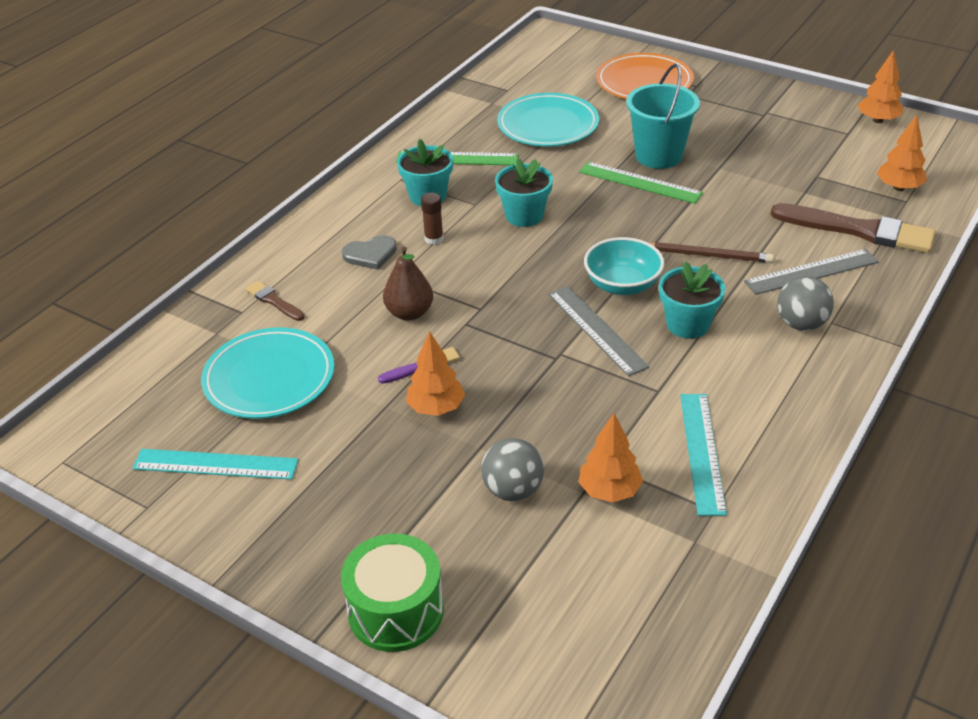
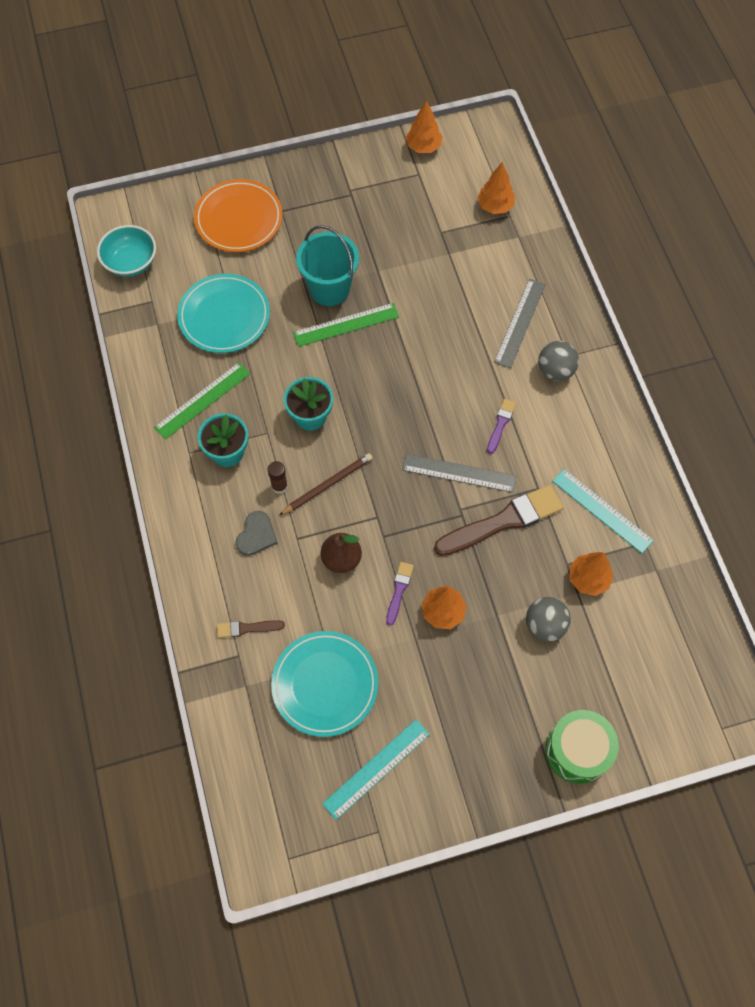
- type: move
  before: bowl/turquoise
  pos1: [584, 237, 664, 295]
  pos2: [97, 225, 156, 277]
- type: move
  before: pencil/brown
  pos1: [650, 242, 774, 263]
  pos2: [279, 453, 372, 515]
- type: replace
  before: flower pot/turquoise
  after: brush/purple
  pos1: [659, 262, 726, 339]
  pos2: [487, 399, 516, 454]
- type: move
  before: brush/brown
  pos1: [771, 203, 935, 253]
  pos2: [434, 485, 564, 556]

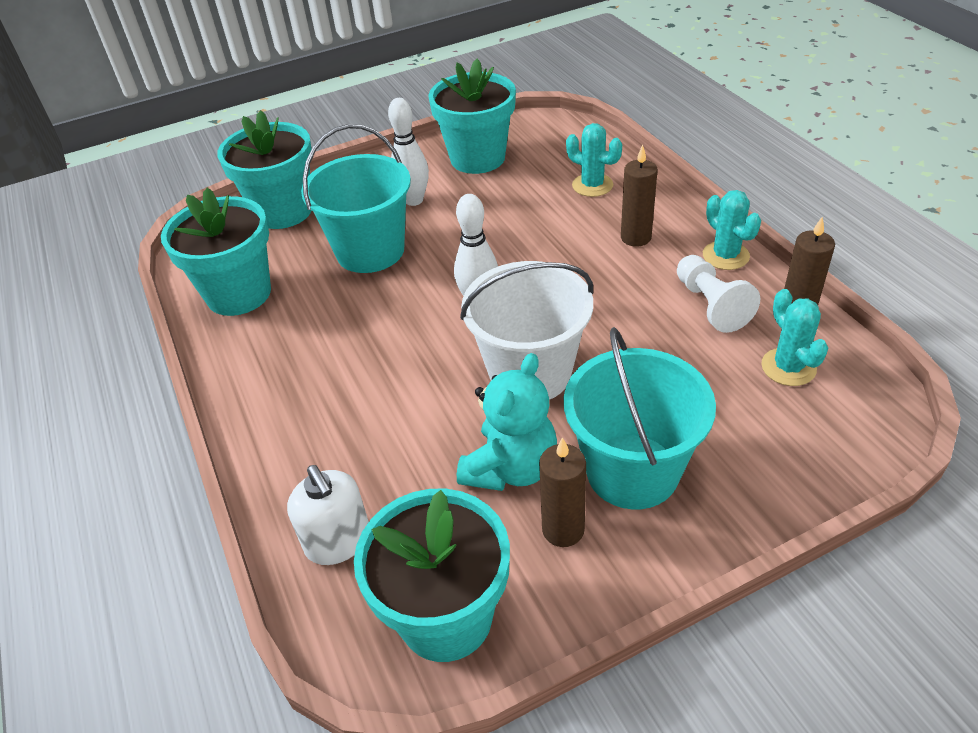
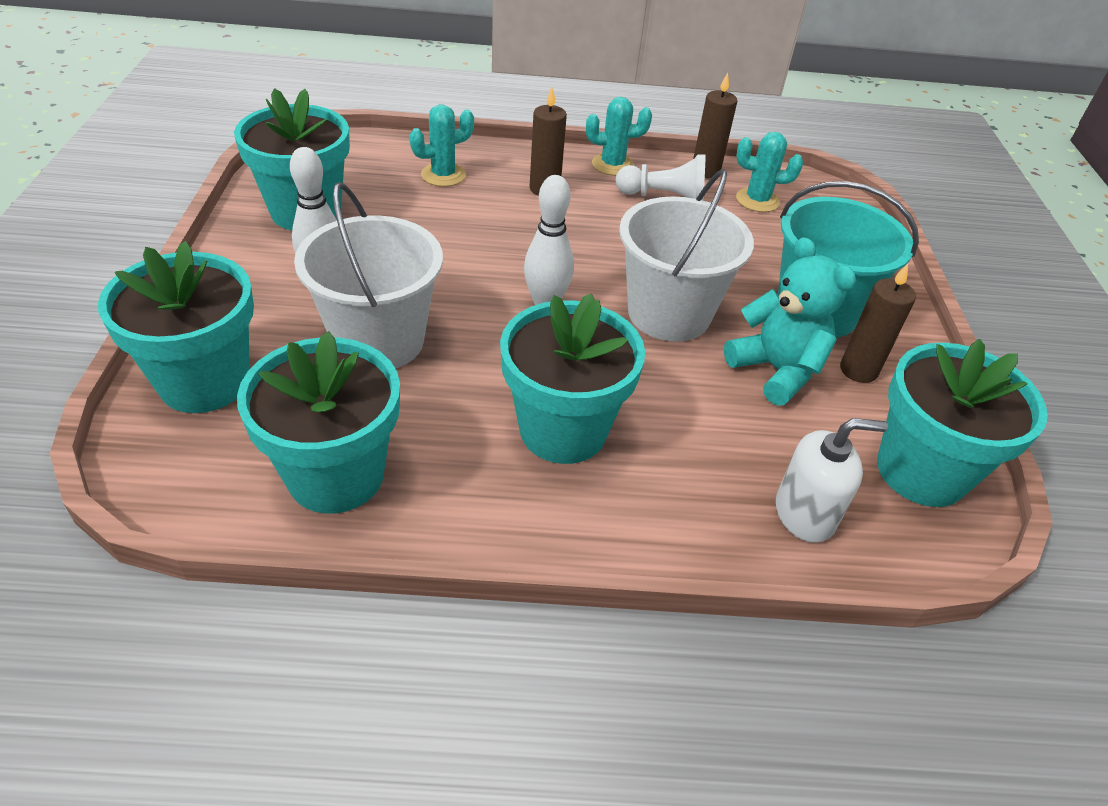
- type: recolor
  before: bucket/turquoise
  after: bucket/white
  pos1: [301, 124, 411, 273]
  pos2: [294, 182, 443, 369]
- type: insert
  after: flower pot/turquoise
  pos2: [500, 293, 645, 464]

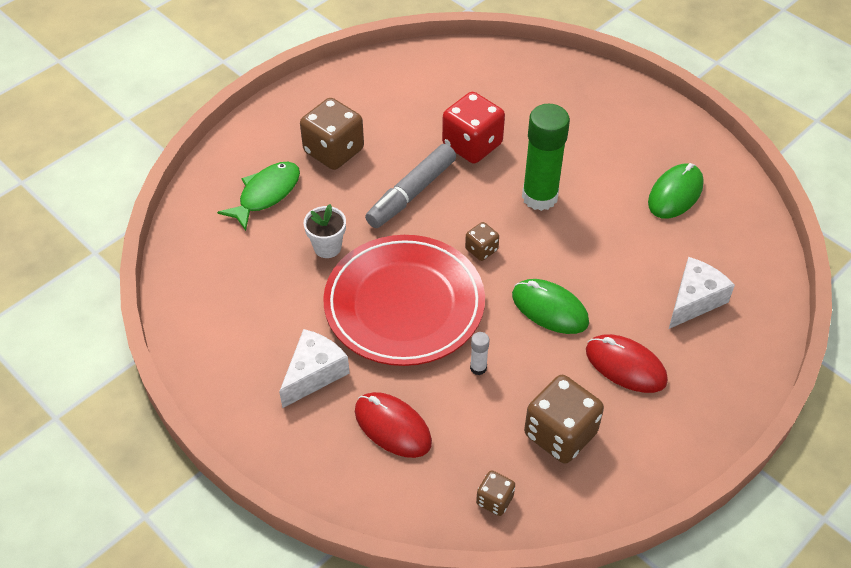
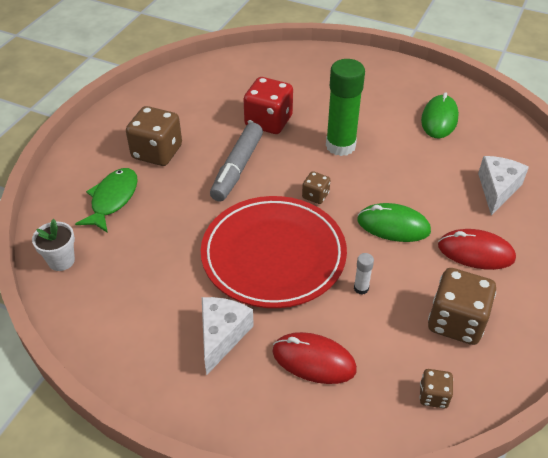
- type: move
  before: flower pot/white
  pos1: [304, 204, 346, 258]
  pos2: [32, 219, 75, 271]

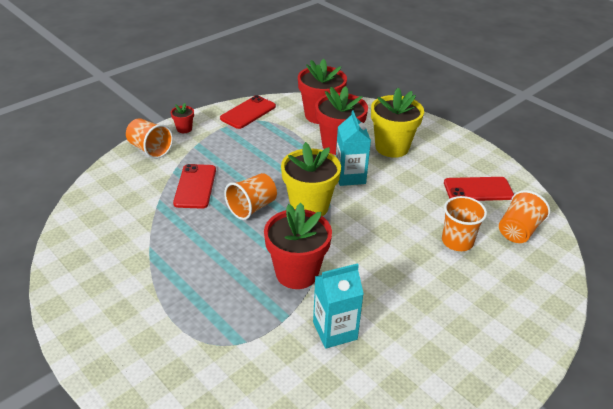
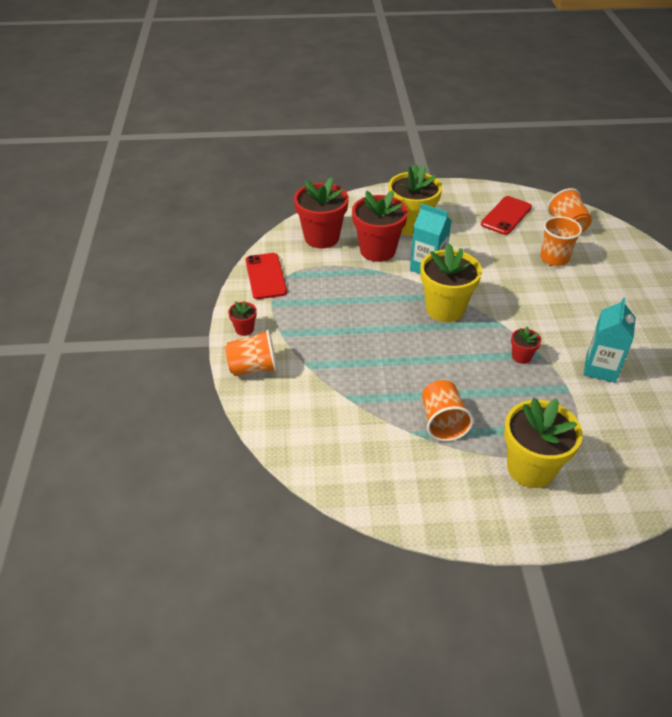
- type: delete
  before: phone/red
  pos1: [173, 164, 216, 209]
- type: move
  before: cup/orange
  pos1: [224, 173, 277, 220]
  pos2: [422, 380, 474, 442]
- type: resize
  before: flower pot/red
  pos1: [264, 203, 332, 289]
  pos2: [511, 326, 541, 364]
  scale: 0.46
- type: insert
  after: flower pot/yellow
  pos2: [504, 398, 583, 488]

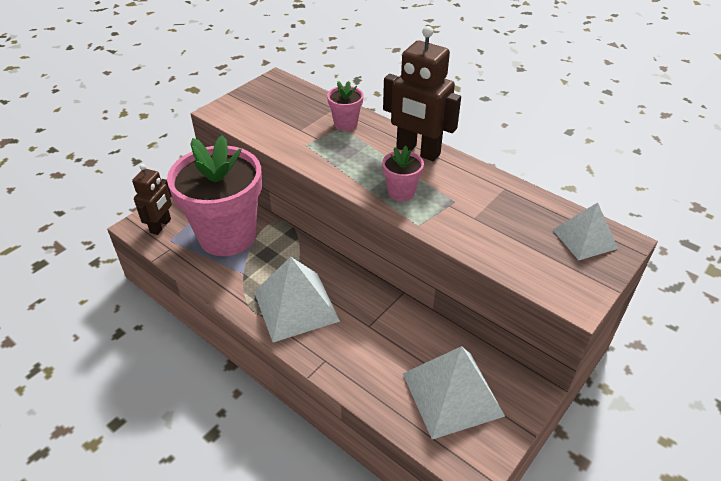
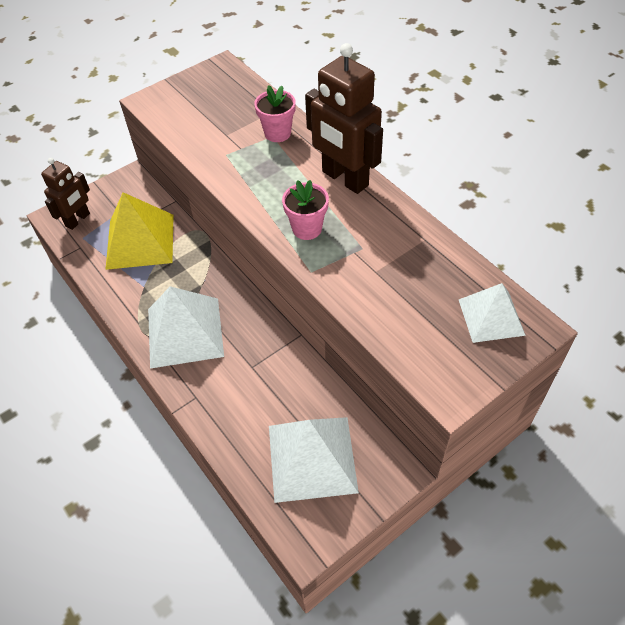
- type: replace
  before: flower pot/pink
  after: pyramid/yellow
  pos1: [167, 135, 262, 256]
  pos2: [105, 192, 174, 270]

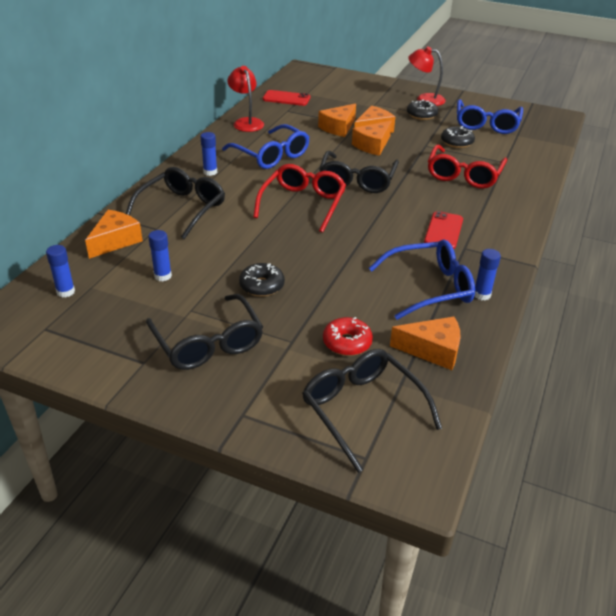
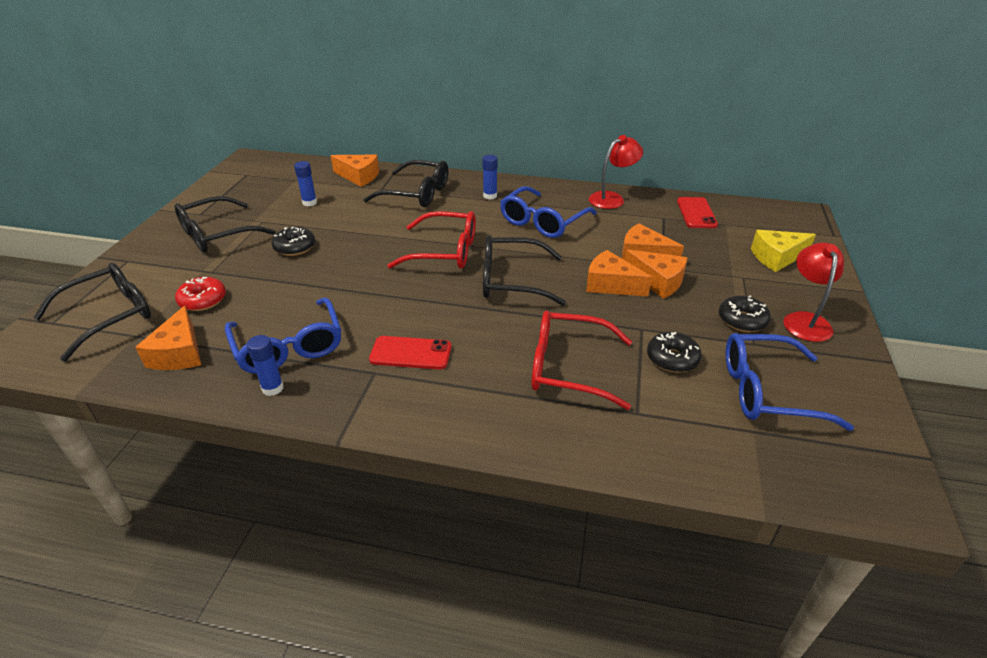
- type: delete
  before: glue stick/blue
  pos1: [46, 245, 75, 298]
- type: insert
  after: cheese/yellow
  pos2: [751, 230, 816, 272]

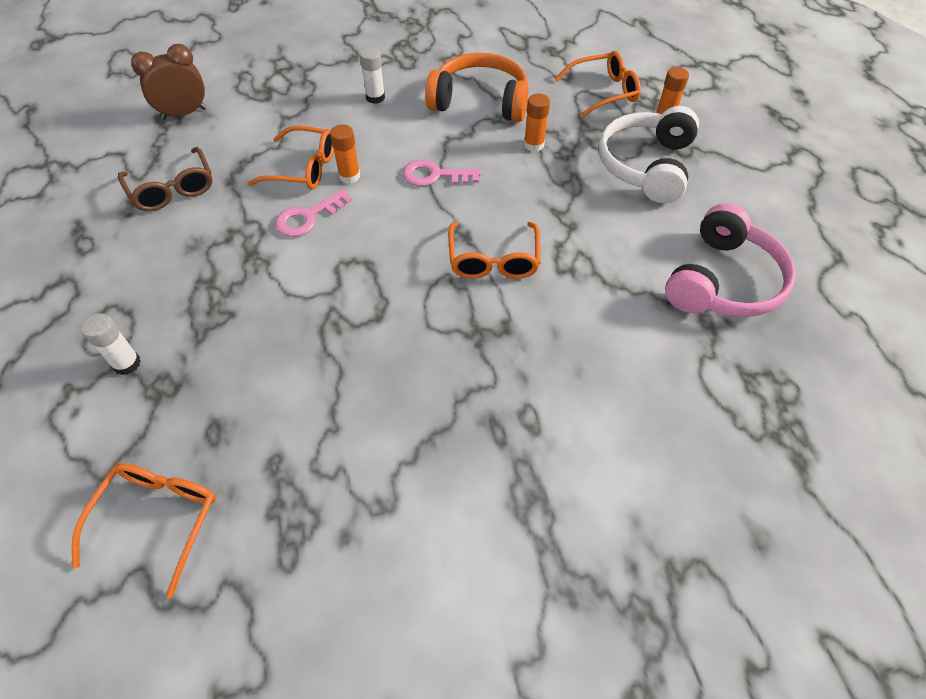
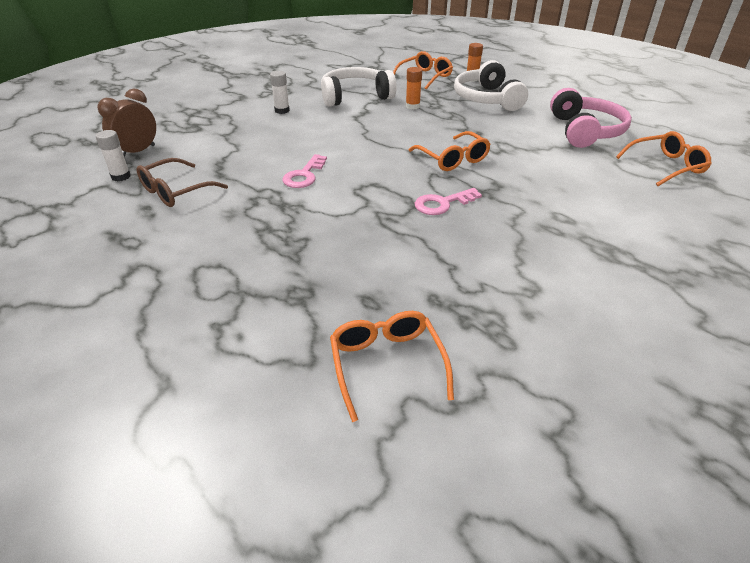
- type: move
  before: glue stick/white
  pos1: [81, 313, 141, 375]
  pos2: [96, 130, 131, 181]
- type: rotate
  before: glasses/brown
  pos1: [118, 147, 213, 211]
  pos2: [137, 158, 228, 207]
  turn: 105
- type: move
  before: glasses/orange
  pos1: [247, 126, 334, 190]
  pos2: [616, 131, 712, 186]
- type: delete
  before: glue stick/orange
  pos1: [330, 125, 360, 184]
- type: move
  before: key/pink
  pos1: [403, 159, 481, 186]
  pos2: [415, 188, 482, 215]
- type: recolor
  before: headphones/orange
  after: headphones/white
  pos1: [425, 53, 529, 122]
  pos2: [321, 67, 397, 107]

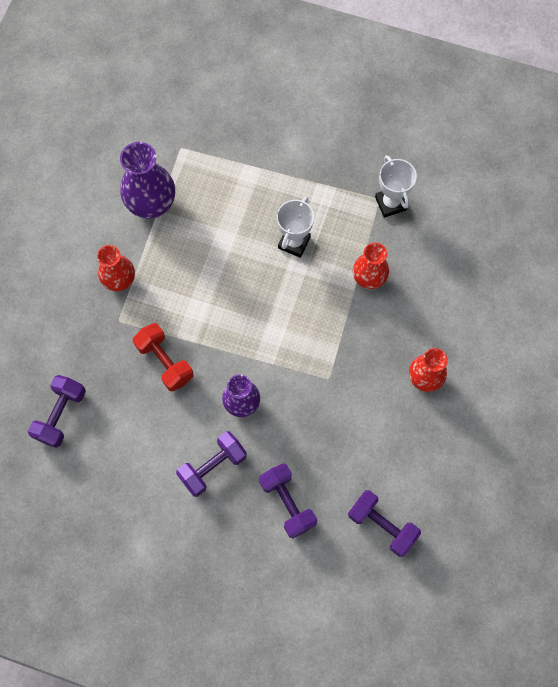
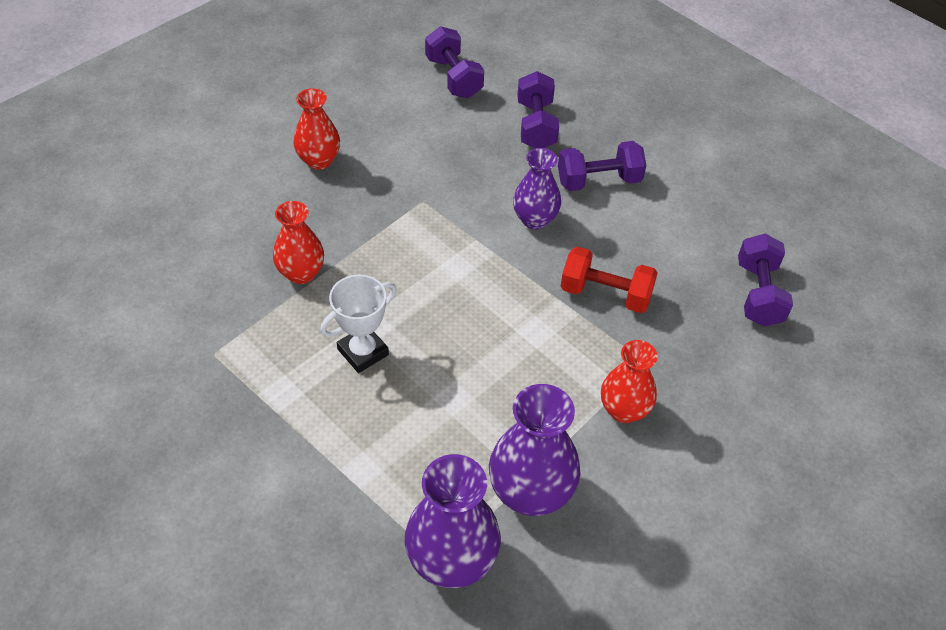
- type: rotate
  before: dumbbell/purple
  pos1: [28, 375, 86, 448]
  pos2: [738, 234, 793, 327]
  turn: -45
- type: rotate
  before: dumbbell/red
  pos1: [133, 323, 194, 392]
  pos2: [561, 247, 658, 313]
  turn: -60
- type: delete
  before: trophy/white
  pos1: [375, 155, 417, 218]
- type: insert
  after: vase/purple
  pos2: [405, 454, 501, 588]

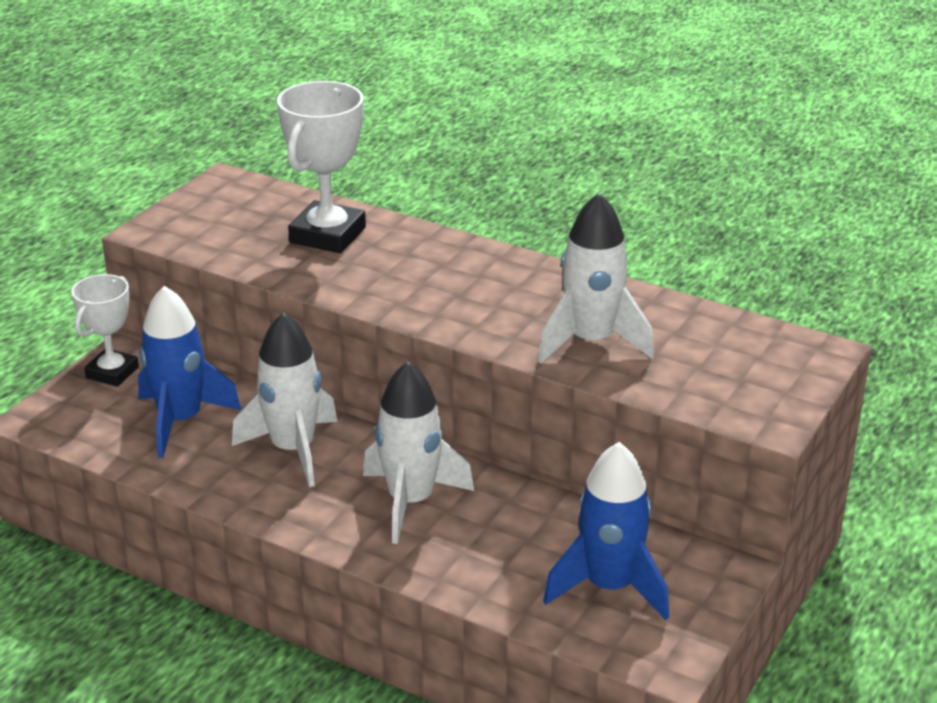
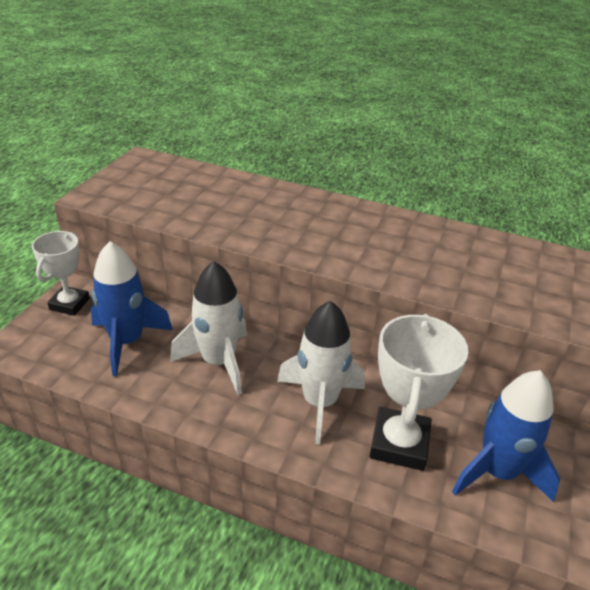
- type: move
  before: trophy/white
  pos1: [277, 81, 366, 253]
  pos2: [369, 314, 468, 471]
- type: delete
  before: rocket/white
  pos1: [538, 193, 654, 364]

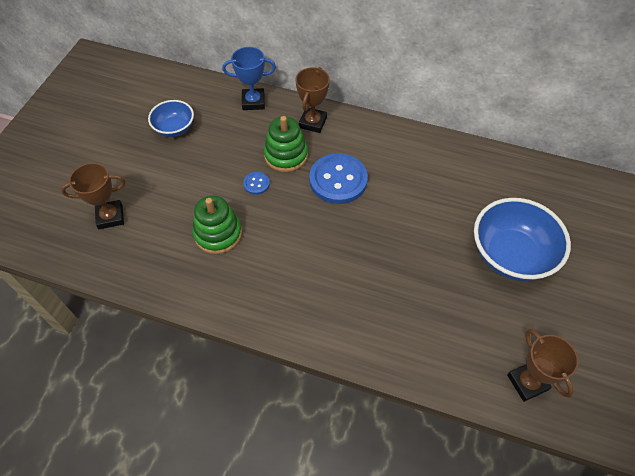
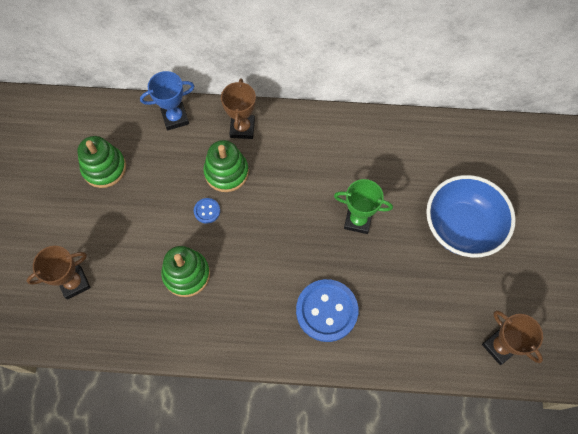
- type: replace
  before: bowl/blue
  after: stacking toy/green
  pos1: [148, 100, 194, 137]
  pos2: [77, 136, 126, 188]
- type: move
  before: button/blue
  pos1: [309, 153, 368, 204]
  pos2: [296, 279, 358, 342]
- type: insert
  after: trophy/green
  pos2: [334, 179, 393, 234]

